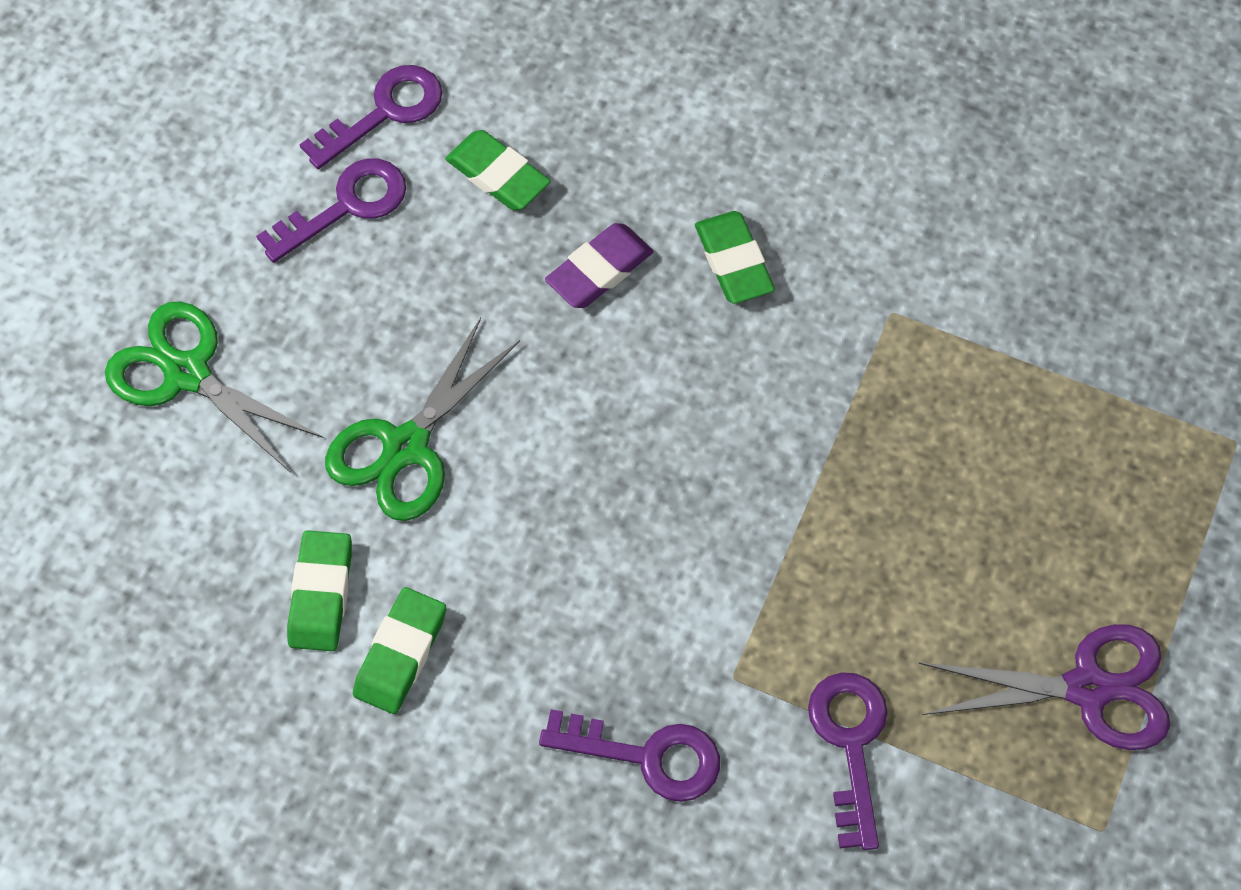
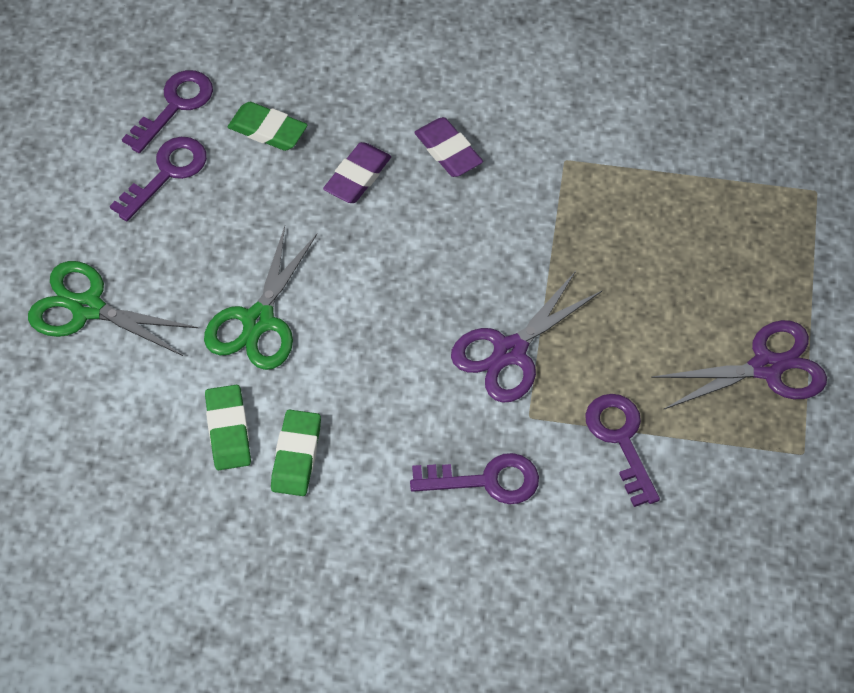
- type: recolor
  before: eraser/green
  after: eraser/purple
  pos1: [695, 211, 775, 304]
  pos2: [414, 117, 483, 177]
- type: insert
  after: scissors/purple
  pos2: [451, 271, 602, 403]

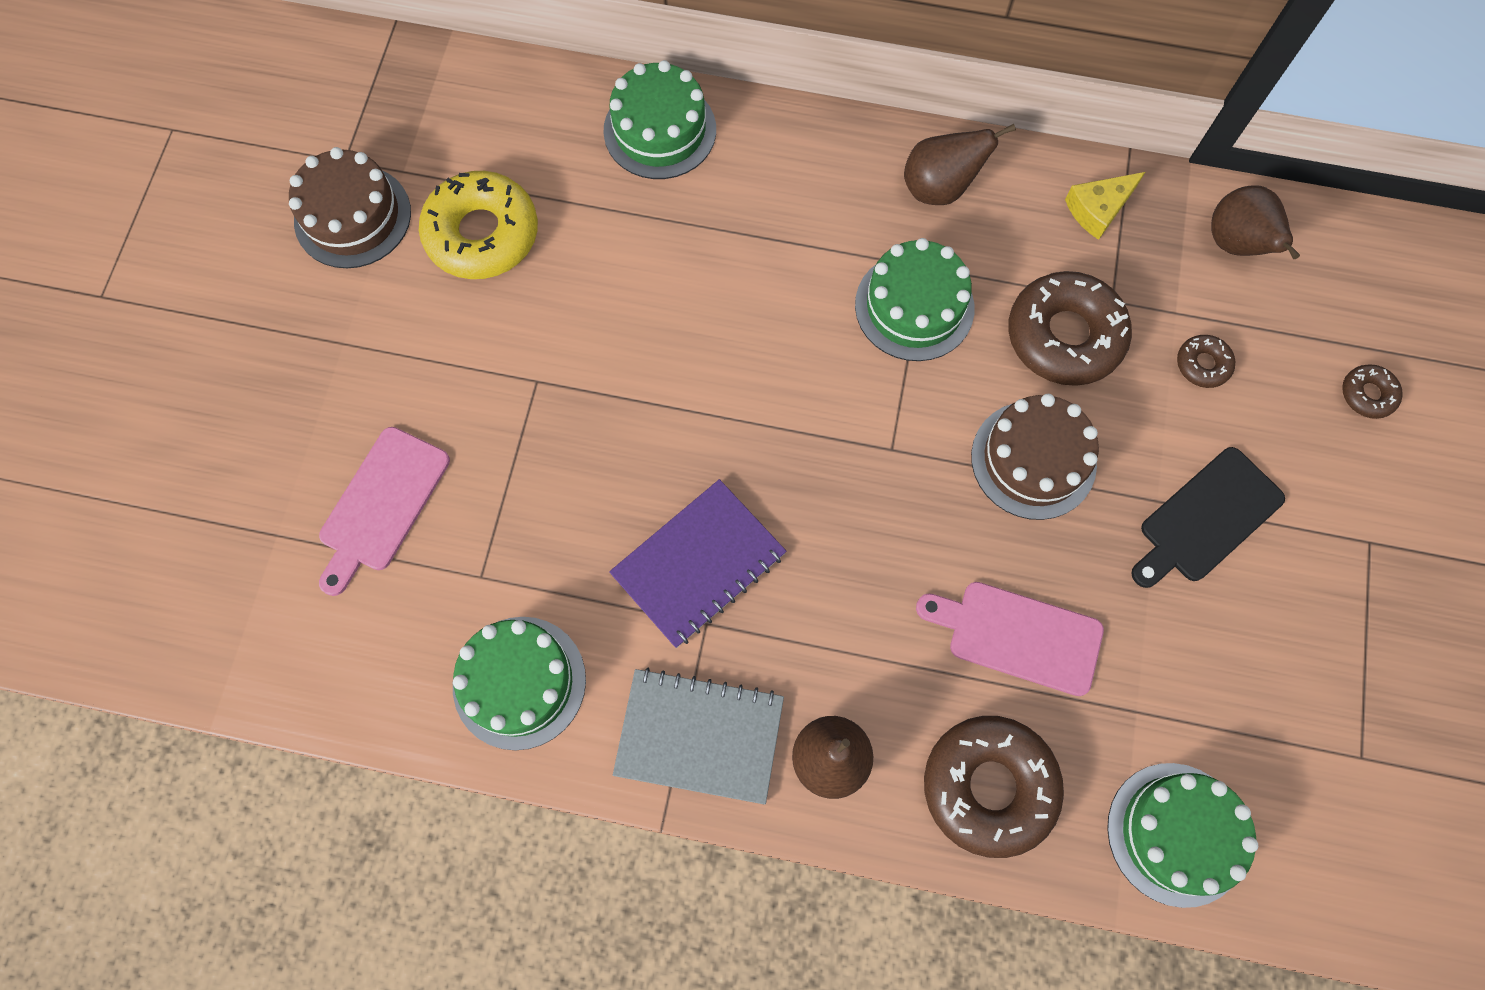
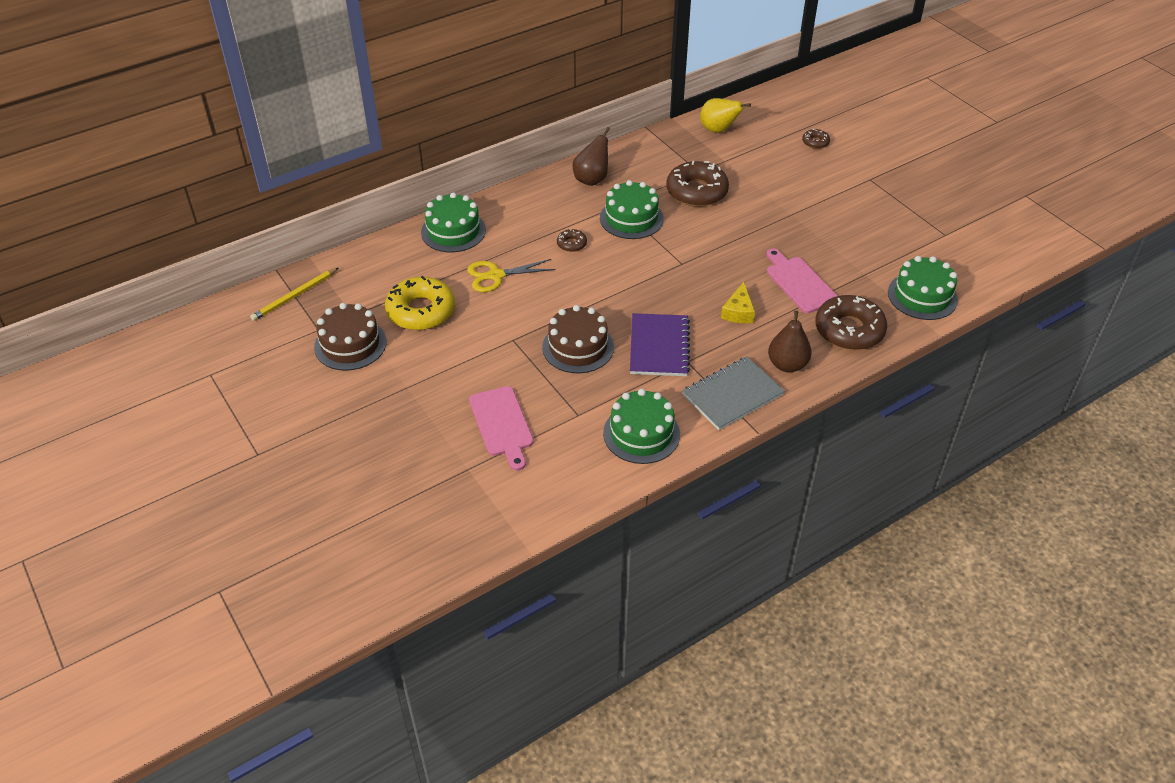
- type: rotate
  before: cutting board/pink
  pos1: [916, 582, 1104, 696]
  pos2: [767, 249, 837, 313]
  turn: 90
- type: move
  before: cake/brown
  pos1: [971, 394, 1099, 520]
  pos2: [542, 305, 614, 373]
- type: move
  before: cheese/yellow
  pos1: [1065, 172, 1145, 240]
  pos2: [721, 282, 755, 323]
- type: delete
  before: cutting board/black
  pos1: [1131, 447, 1285, 588]
- type: move
  before: donut/brown
  pos1: [1177, 335, 1235, 388]
  pos2: [557, 229, 587, 252]
- type: recolor
  before: pear/brown
  after: pear/yellow
  pos1: [1211, 185, 1300, 259]
  pos2: [700, 98, 751, 133]
- type: insert
  after: pencil/yellow
  pos2: [250, 268, 338, 321]
- type: insert
  after: scissors/yellow
  pos2: [467, 259, 555, 292]

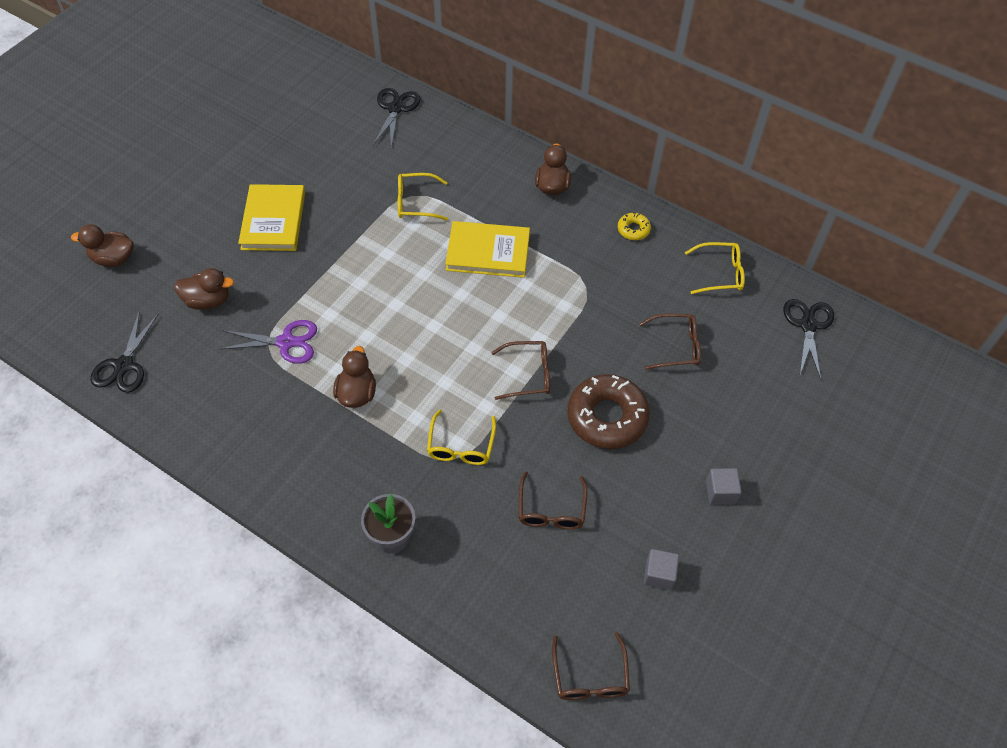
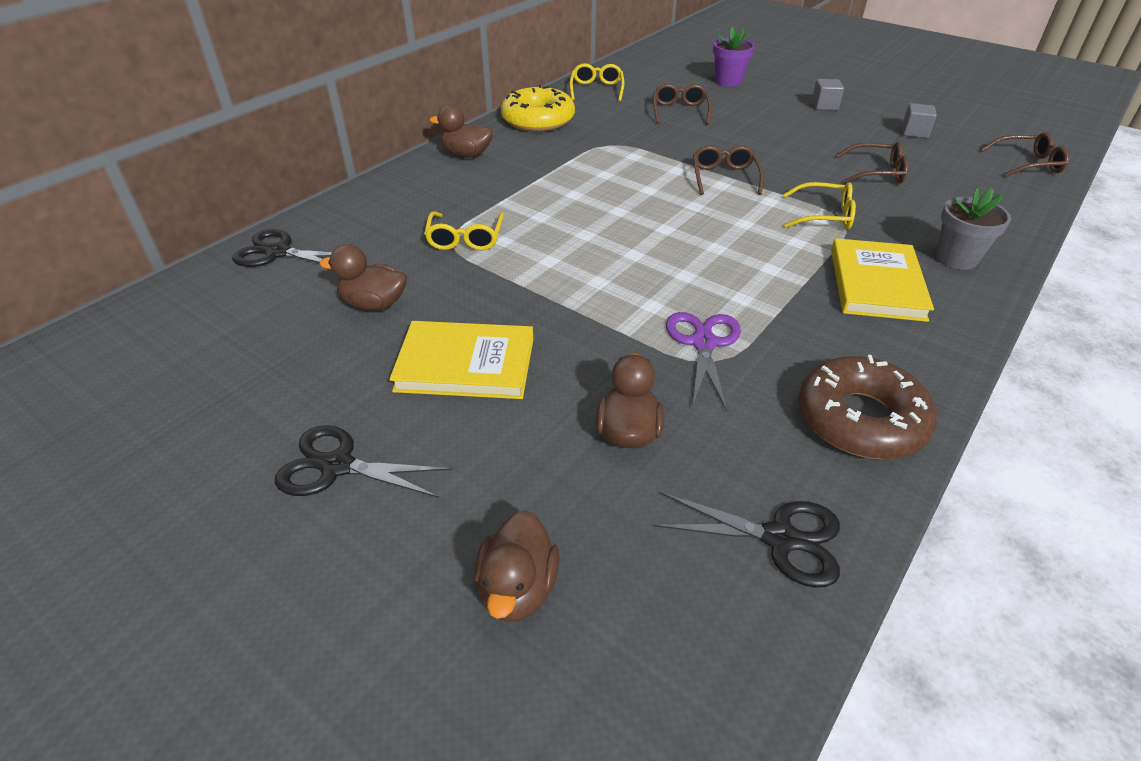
- type: move
  before: duck/brown
  pos1: [333, 346, 376, 408]
  pos2: [319, 244, 407, 311]
- type: move
  before: book/yellow
  pos1: [445, 221, 530, 278]
  pos2: [831, 238, 934, 322]
- type: move
  before: donut/brown
  pos1: [567, 374, 650, 449]
  pos2: [798, 355, 937, 459]
- type: resize
  before: donut/yellow
  pos1: [618, 212, 651, 240]
  pos2: [501, 85, 575, 132]
  scale: 2.17
- type: move
  before: scissors/black
  pos1: [784, 299, 834, 379]
  pos2: [275, 425, 452, 498]
- type: insert
  after: flower pot/purple
  pos2: [713, 26, 755, 87]

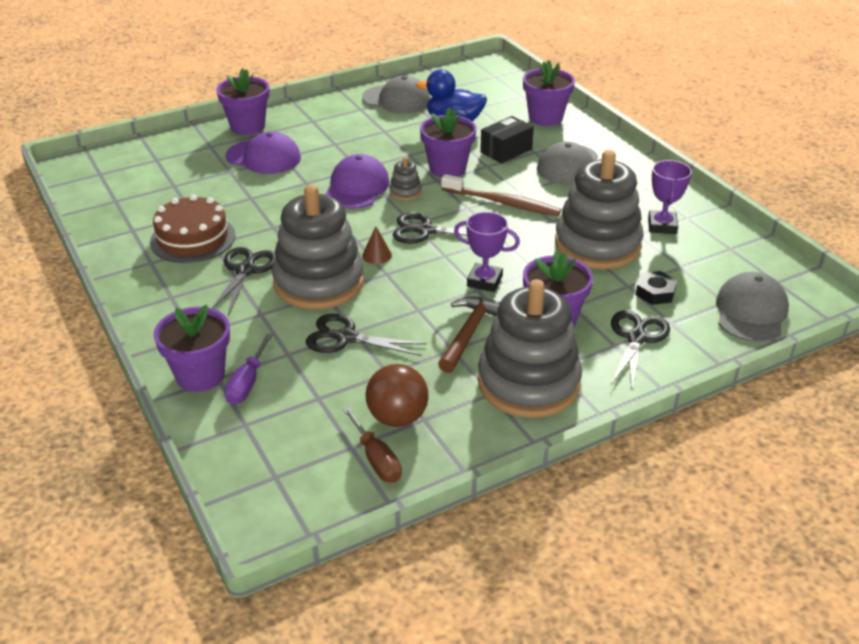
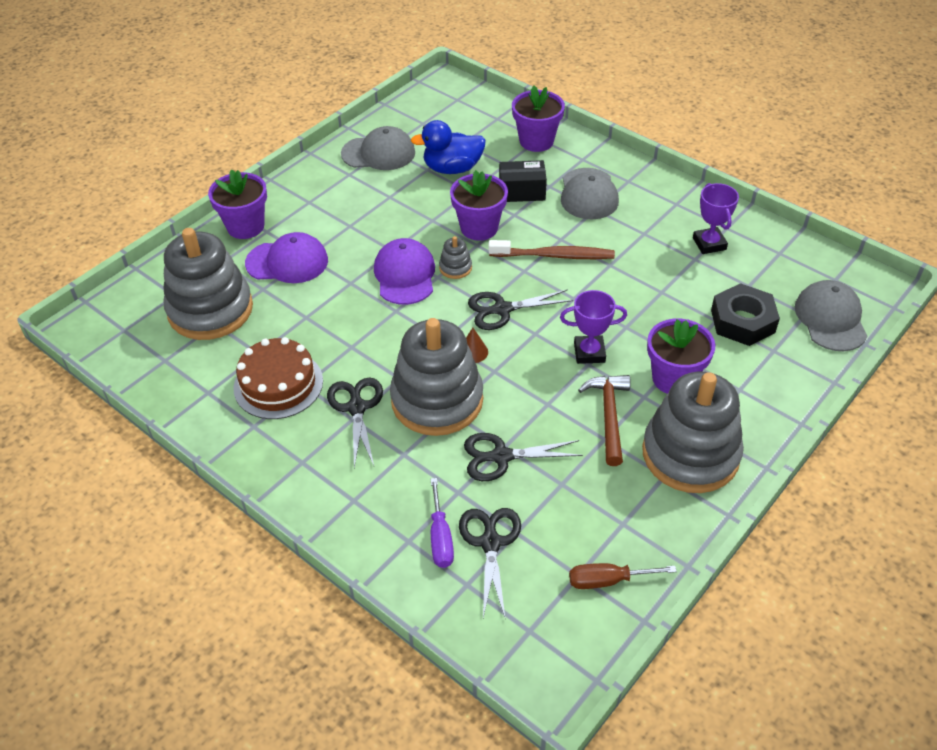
- type: delete
  before: flower pot/purple
  pos1: [154, 304, 230, 392]
- type: rotate
  before: screwdriver/brown
  pos1: [343, 406, 402, 483]
  pos2: [569, 563, 677, 589]
  turn: 135
- type: delete
  before: ball/brown
  pos1: [366, 364, 429, 427]
- type: rotate
  before: box/black
  pos1: [480, 116, 534, 164]
  pos2: [499, 160, 547, 202]
  turn: 60
- type: move
  before: stacking toy/grey
  pos1: [555, 150, 644, 269]
  pos2: [163, 228, 253, 340]
- type: move
  before: scissors/black
  pos1: [611, 310, 670, 389]
  pos2: [459, 508, 521, 620]
- type: resize
  before: nut/black
  pos1: [636, 271, 677, 305]
  pos2: [711, 283, 780, 346]
  scale: 1.71

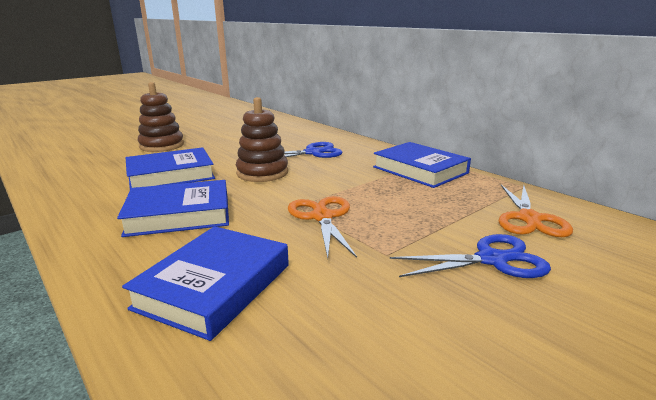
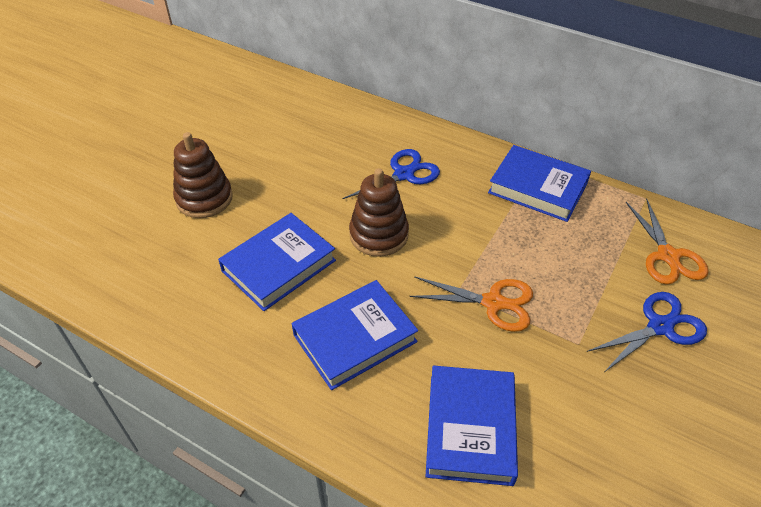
- type: rotate
  before: scissors/orange
  pos1: [288, 196, 357, 258]
  pos2: [410, 276, 533, 332]
  turn: 135

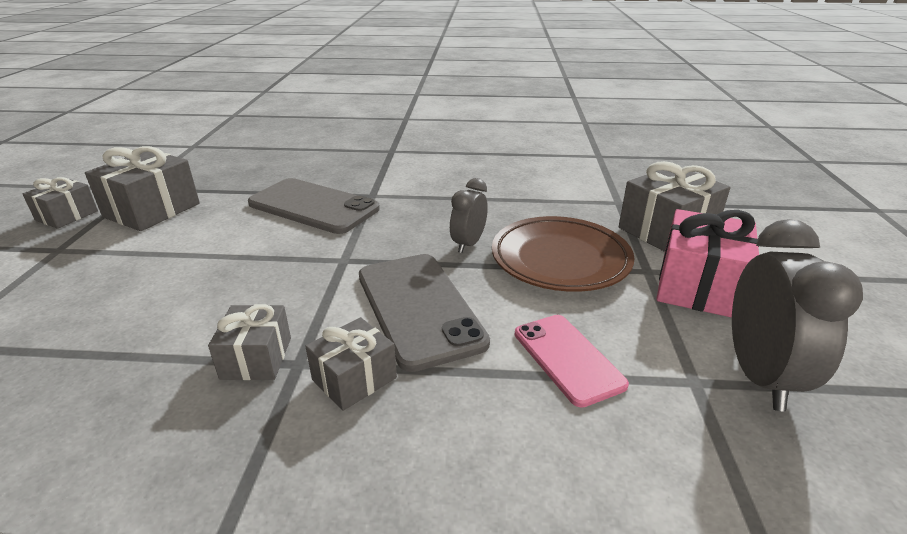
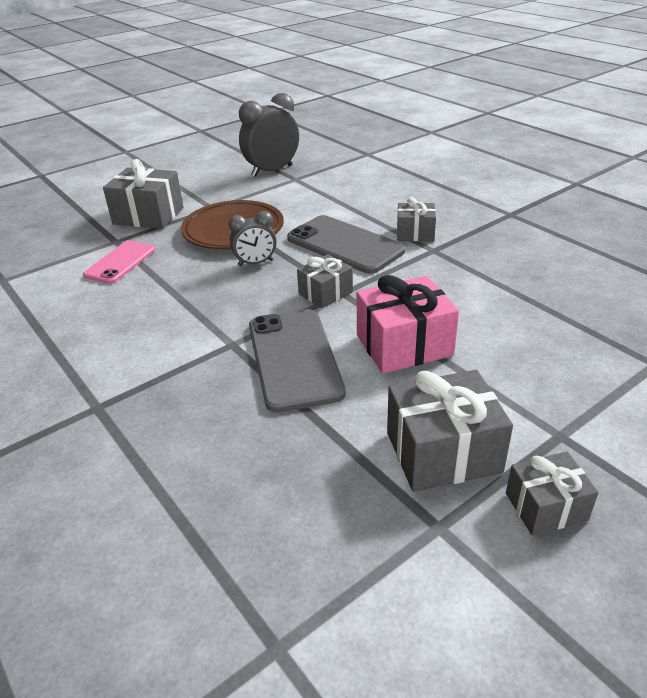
- type: move
  before: gift/grey
  pos1: [208, 304, 291, 380]
  pos2: [297, 254, 353, 308]
- type: rotate
  before: phone/grey
  pos1: [359, 254, 490, 372]
  pos2: [287, 215, 406, 274]
  turn: -75
- type: move
  before: phone/pink
  pos1: [515, 315, 629, 407]
  pos2: [83, 241, 155, 284]
- type: move
  before: gift/pink
  pos1: [656, 209, 759, 318]
  pos2: [357, 275, 459, 374]

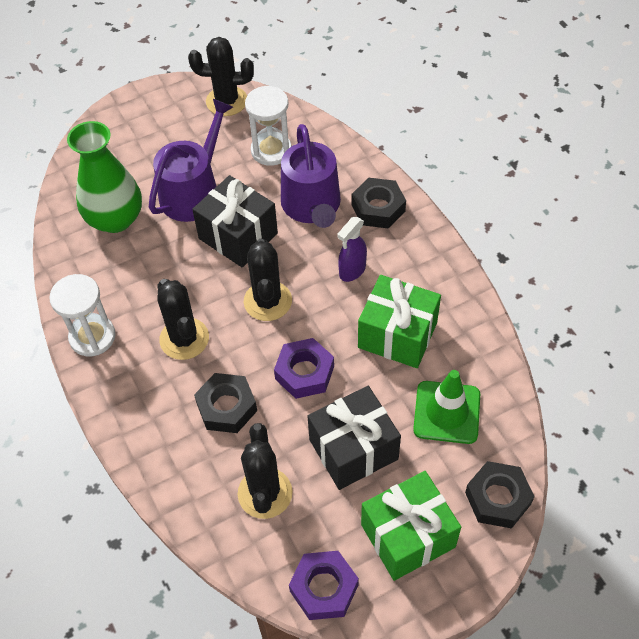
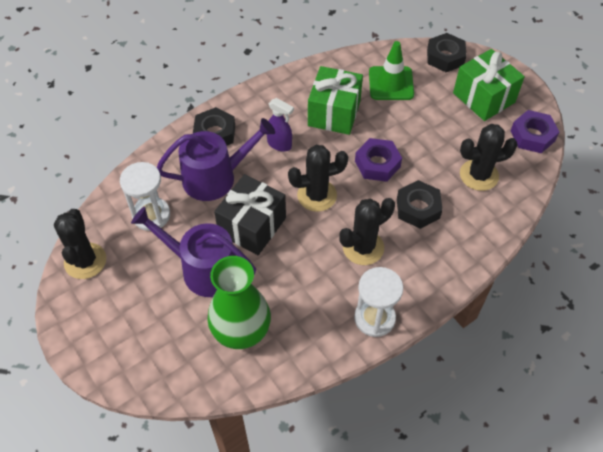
- type: delete
  before: gift/black
  pos1: [308, 386, 401, 490]

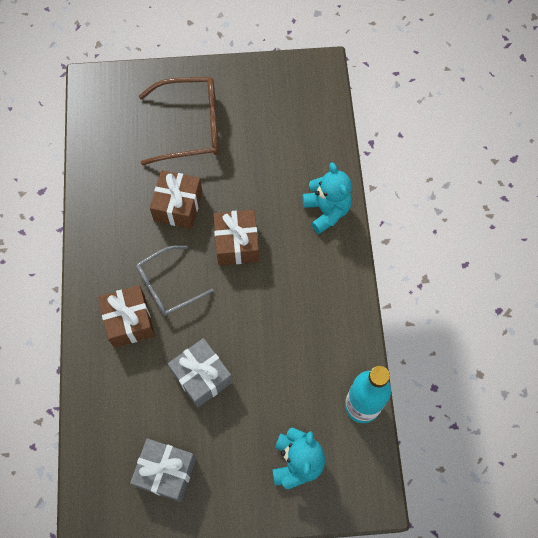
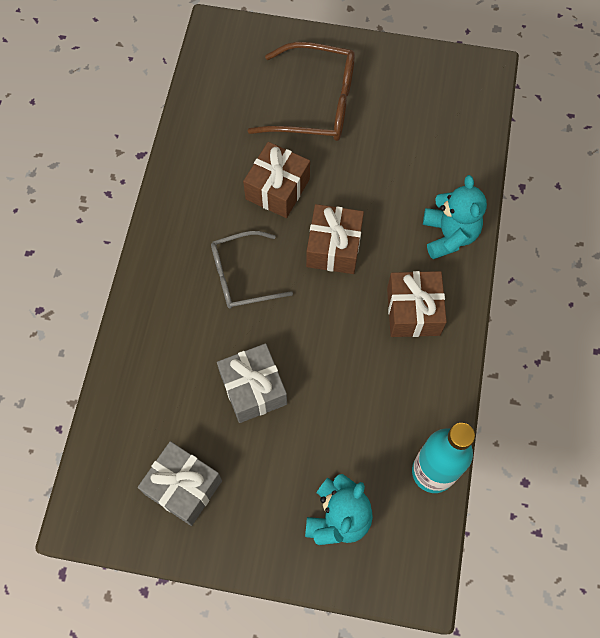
- type: move
  before: gift/brown
  pos1: [98, 285, 155, 348]
  pos2: [387, 271, 447, 337]

